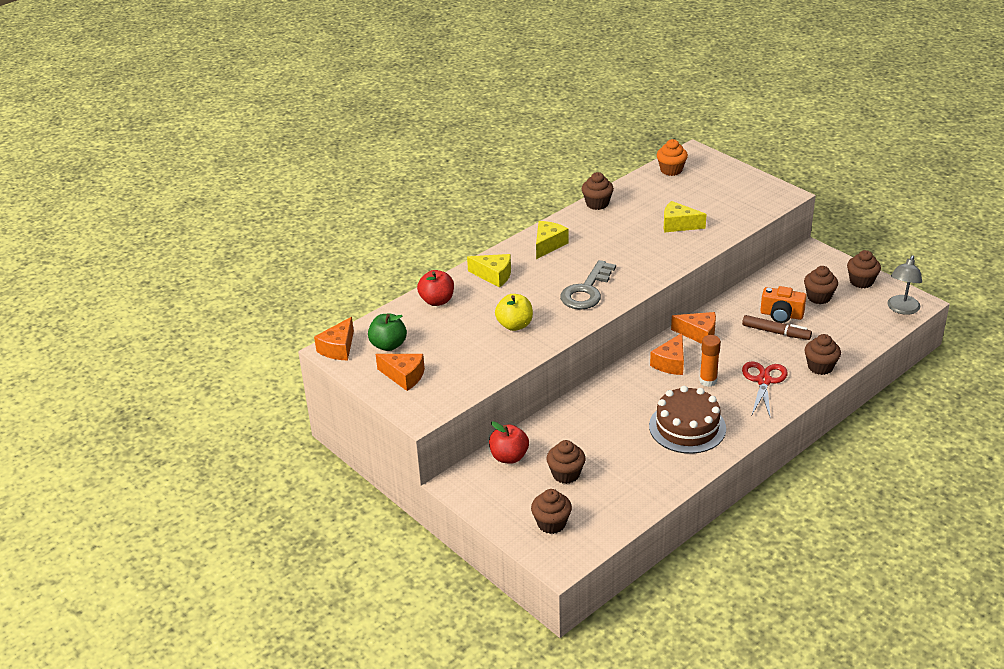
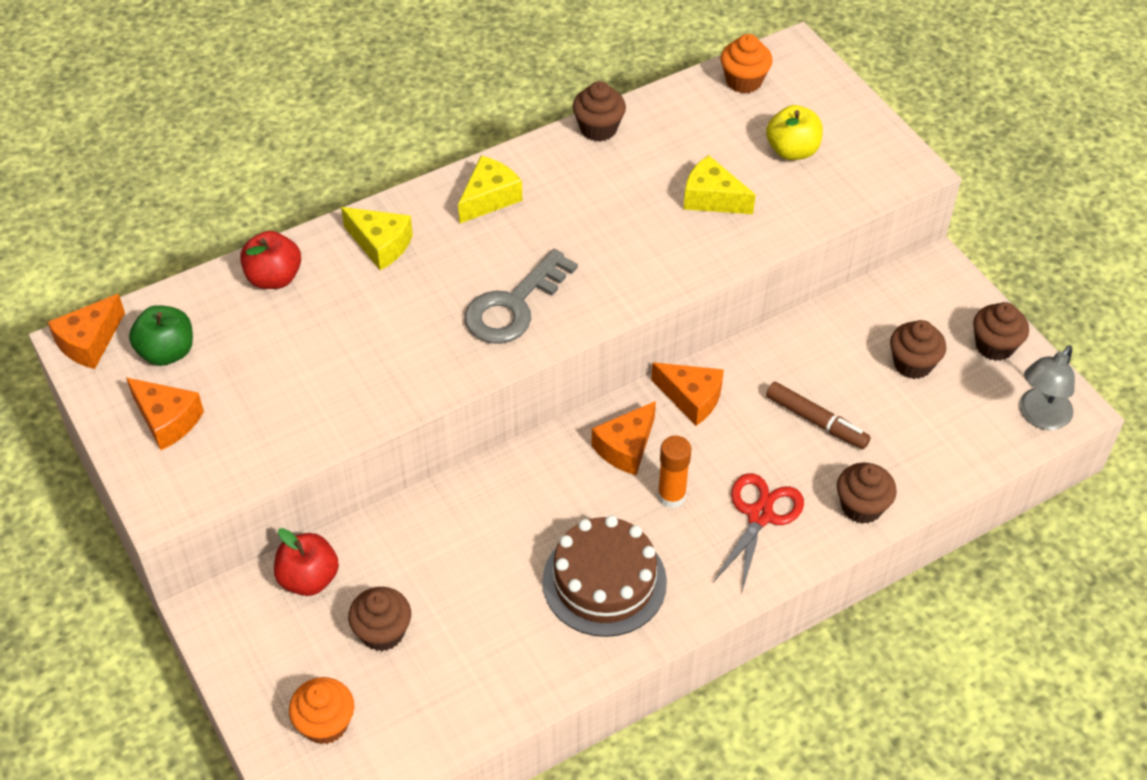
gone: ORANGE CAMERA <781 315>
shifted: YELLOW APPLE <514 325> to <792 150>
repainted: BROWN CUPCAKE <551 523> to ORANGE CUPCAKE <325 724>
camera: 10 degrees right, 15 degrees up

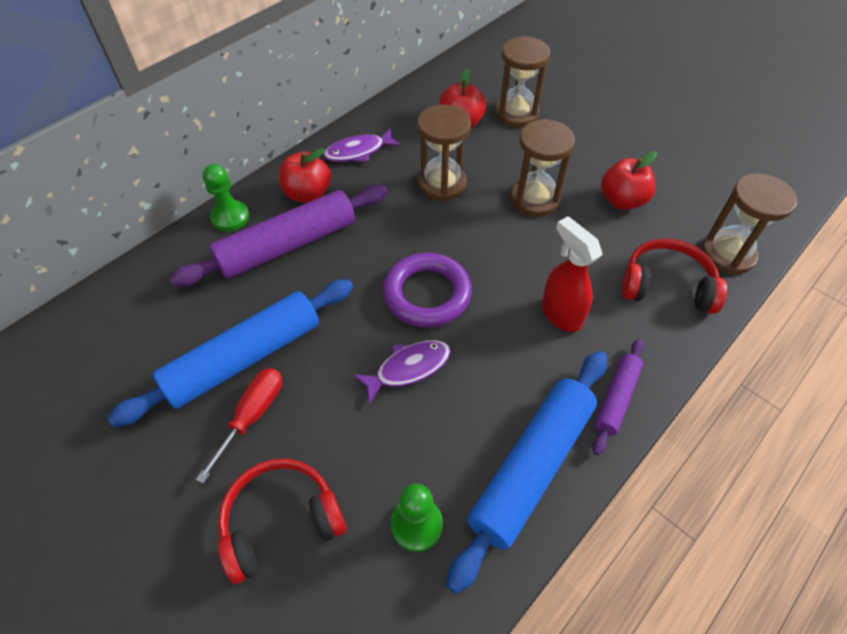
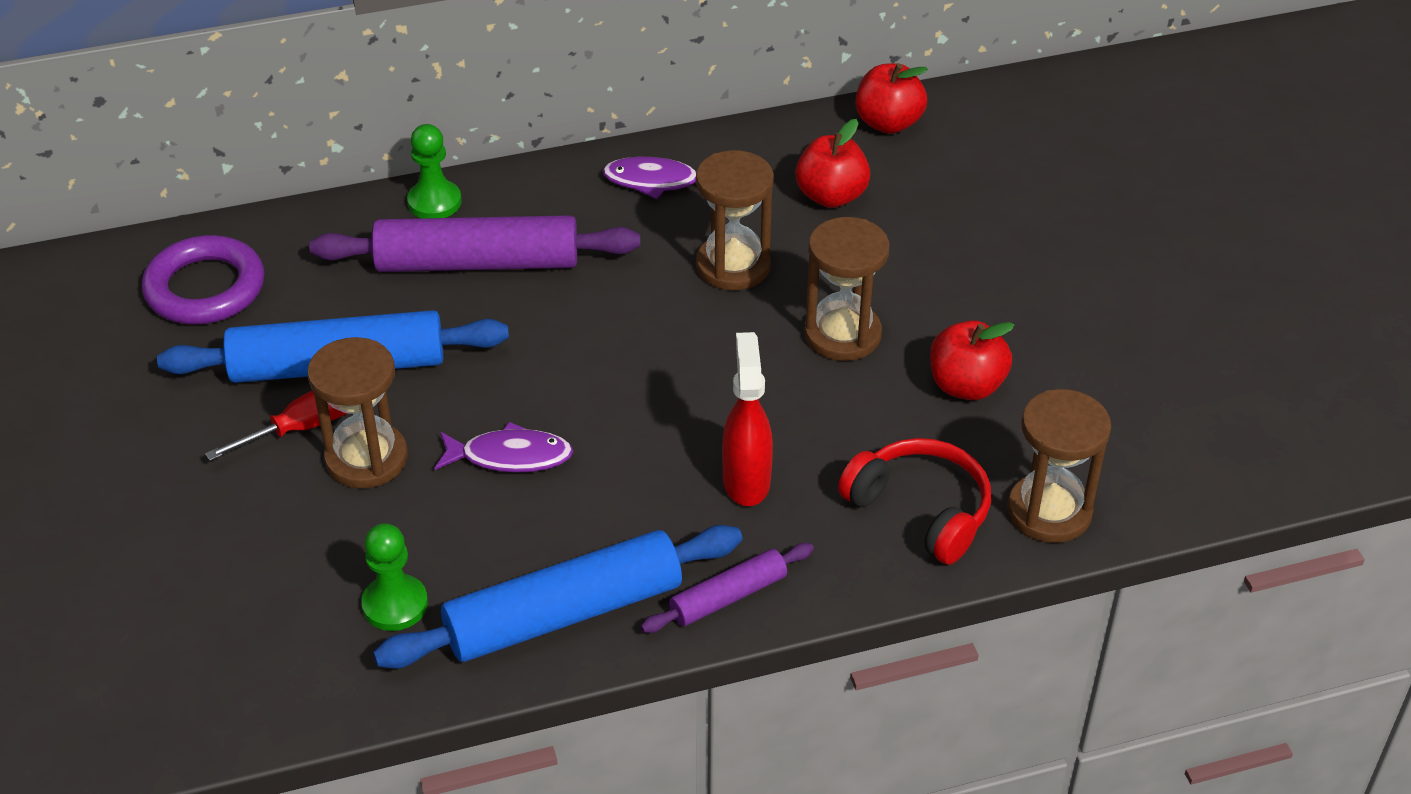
gone: RED HEADPHONES <281 521>
shifted: RED APPLE <308 194> to <888 123>; PURPLE RING <427 294> to <205 288>; BROWN HOURGLASS <516 113> to <366 458>
camera: 30 degrees right, 10 degrees down

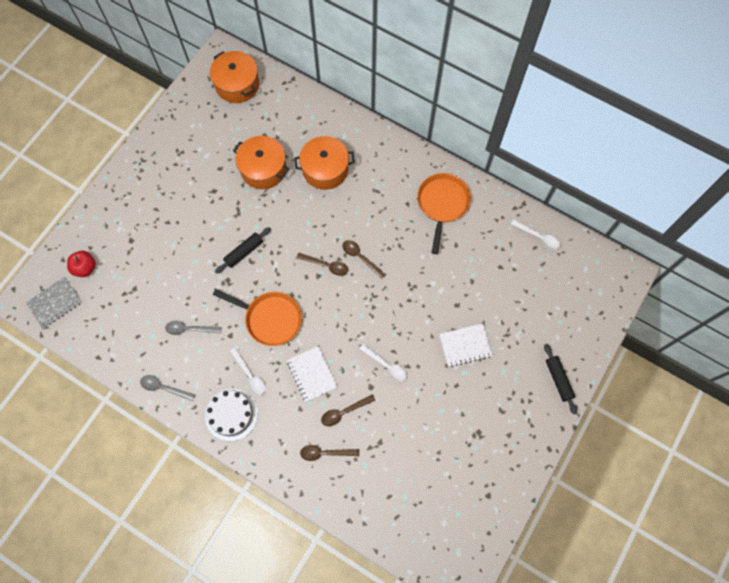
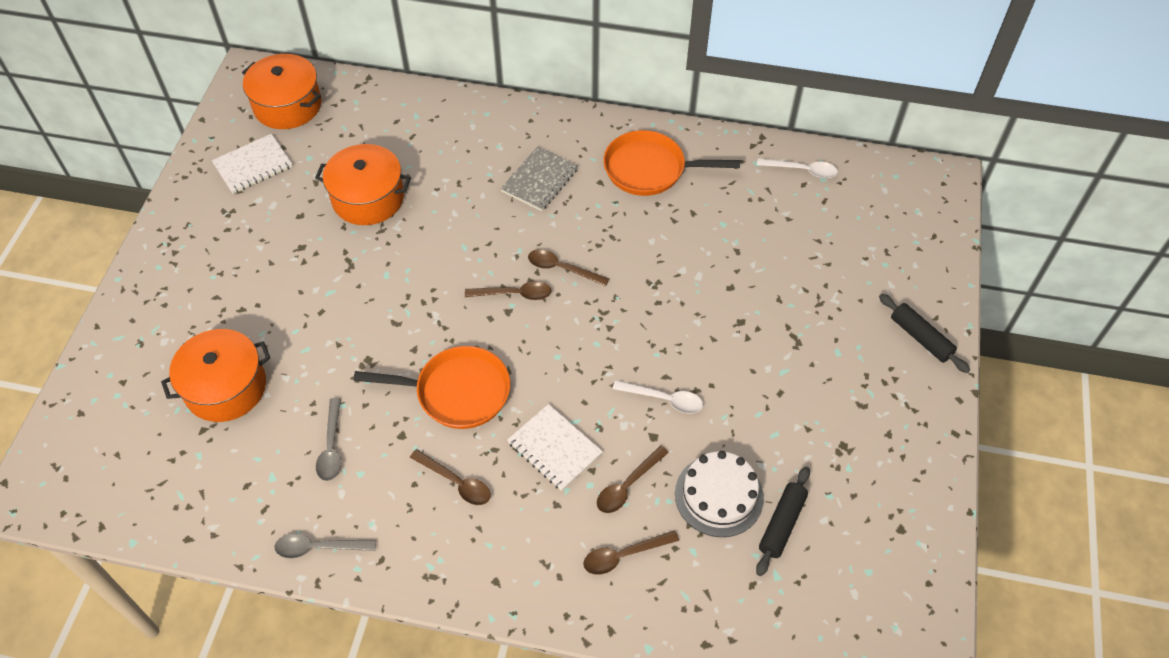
gone: RED APPLE <85 268>
shifted: GREY NOTEBOOK <55 303> to <539 180>; WHITE CAKE <231 414> to <719 495>; BLACK ROLLING PIN <244 252> to <782 524>; ORANGE POT <325 169> to <226 387>; WHITE NOTEBOOK <465 345> to <253 165>
repainted: WHITE SPOON <250 375> to BROWN SPOON <456 482>
rotated: GREY SPOON <190 329> = <331 447> 75 degrees counterclockwise; ORANGE PAN <442 204> = <650 169> 75 degrees counterclockwise
camera: 20 degrees left, 15 degrees down

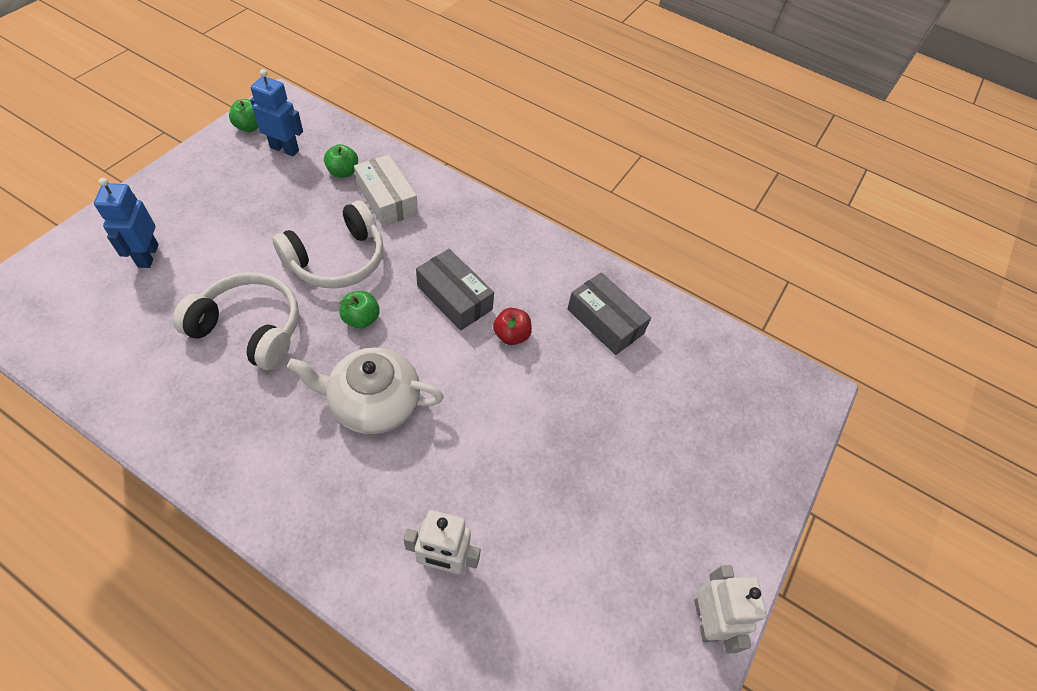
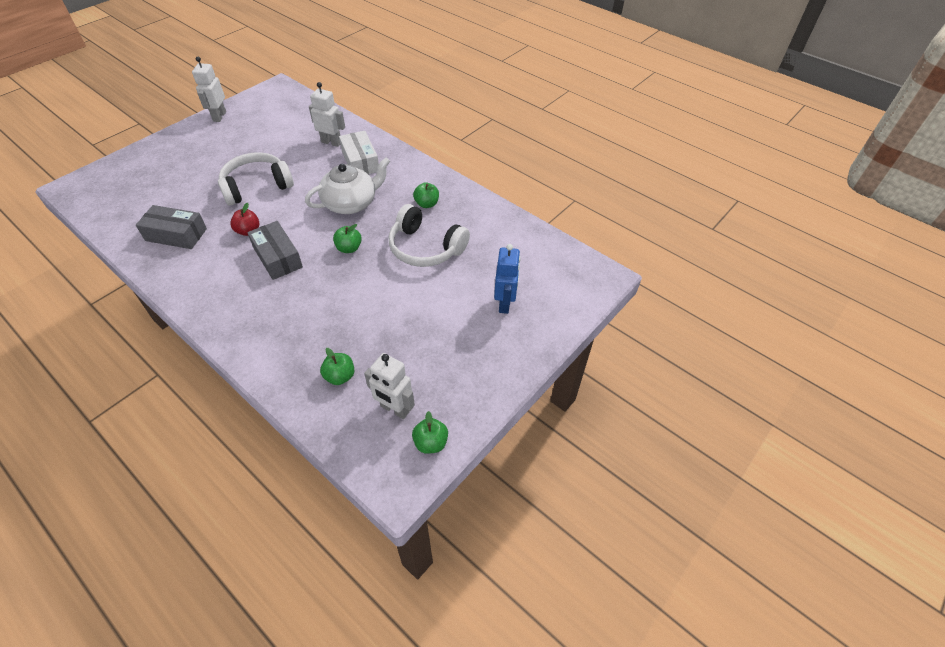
new: GREEN APPLE <427 204>
shifted: WHITE HEADPHONES <337 259> to <257 187>; WHITE BOX <387 200> to <360 161>
repainted: BLUE ROBOT <285 149> to WHITE ROBOT <394 409>
rotated: WHITE TEAPOT <373 402> = <351 203> 45 degrees counterclockwise; GREY BOX <605 321> = <176 234> 45 degrees counterclockwise
camera: 165 degrees left, 5 degrees down

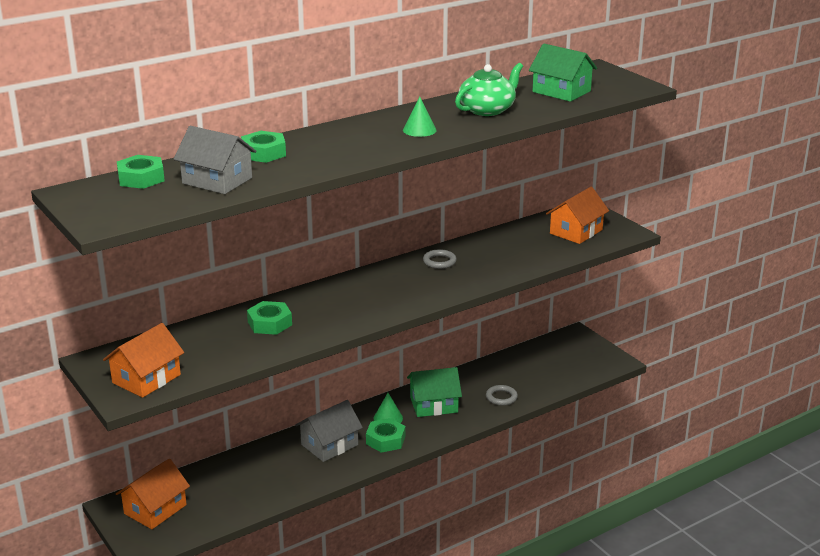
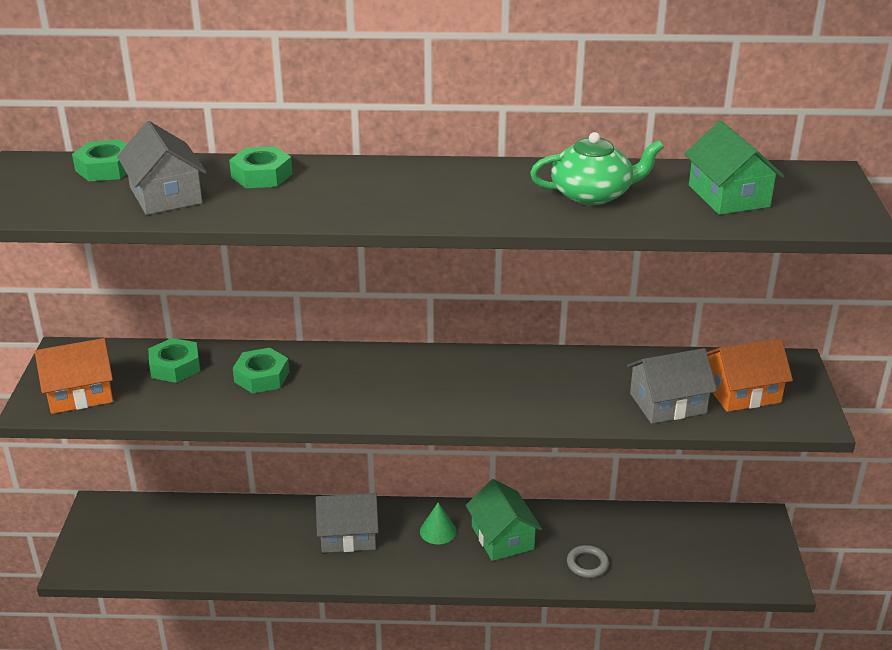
gone: ORANGE HOUSE <155 509>; GREEN CONE <419 130>; GREY RING <439 261>
new: GREY HOUSE <667 403>
shifted: GREEN NUT <385 440> to <175 367>
rotated: GREEN HOUSE <434 405> = <502 537> 45 degrees clockwise
camera: 35 degrees right, 5 degrees up

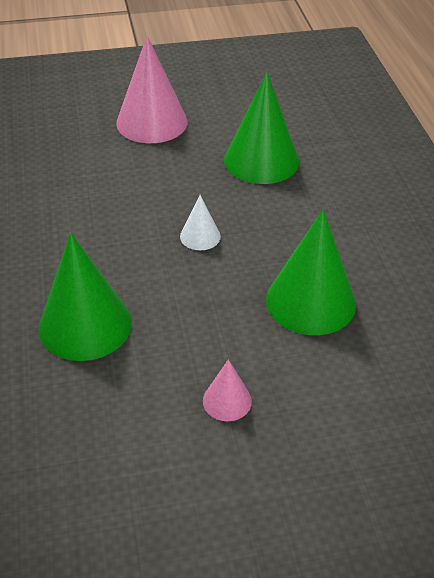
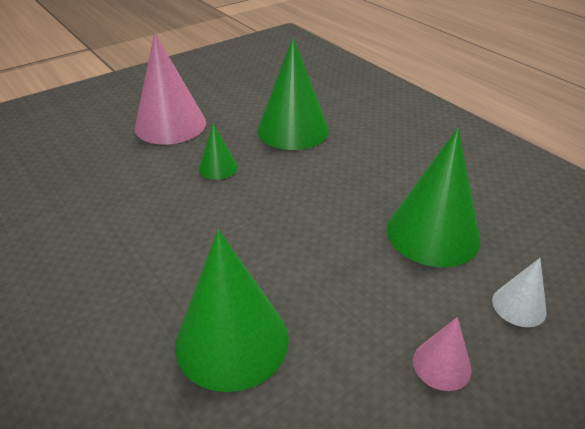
new: GREEN CONE <218 168>
shifted: WHITE CONE <200 236> to <519 306>
camera: 25 degrees left, 5 degrees down

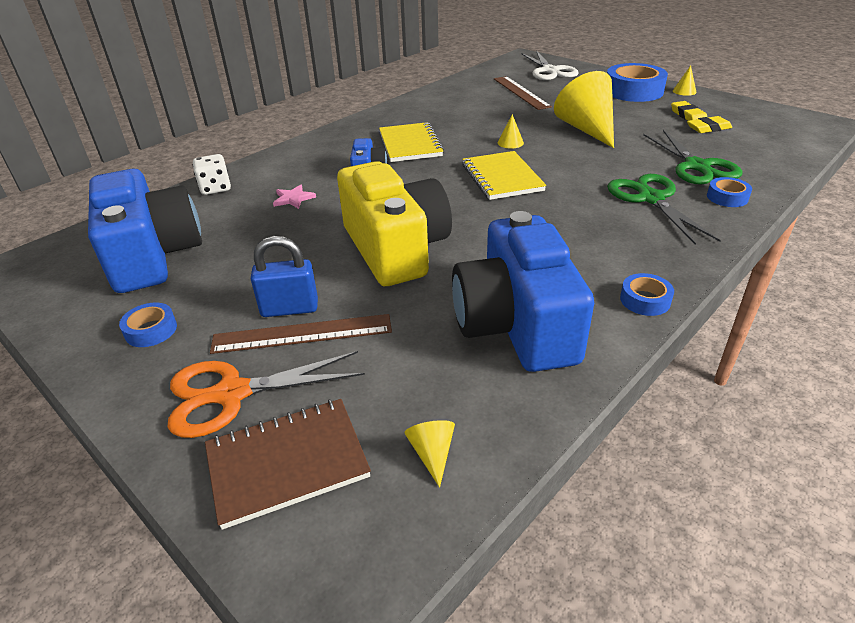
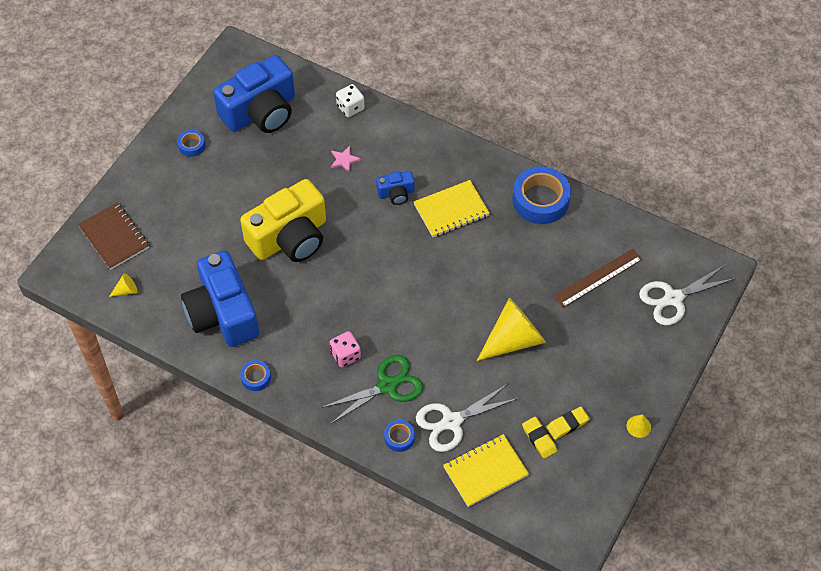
gone: ORANGE SCISSORS <231 394>; BROWN RULER <302 334>; BLUE PADLOCK <289 308>; YELLOW CONE <510 143>
new: PINK DICE <345 355>
shifted: YELLOW NOTEBOOK <501 178> to <485 471>; BLUE TAPE <633 91> to <540 200>
repainted: GREEN SCISSORS <697 166> to WHITE SCISSORS <451 422>
rotated: BLUE CAMERA <516 324> = <222 313> 90 degrees counterclockwise
camera: 75 degrees right, 20 degrees up

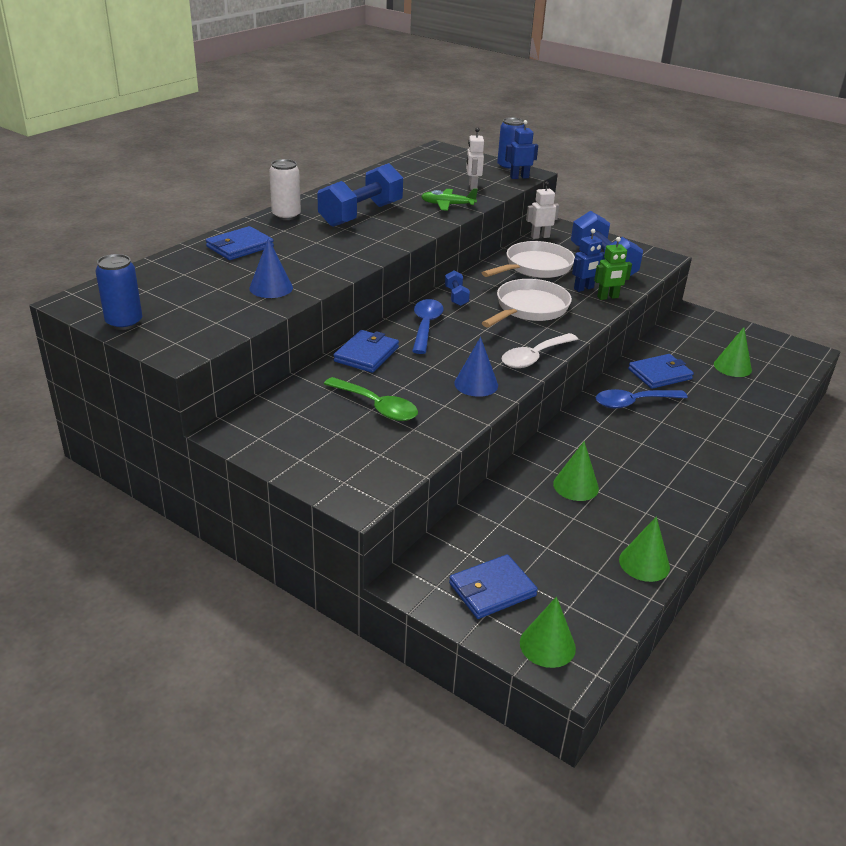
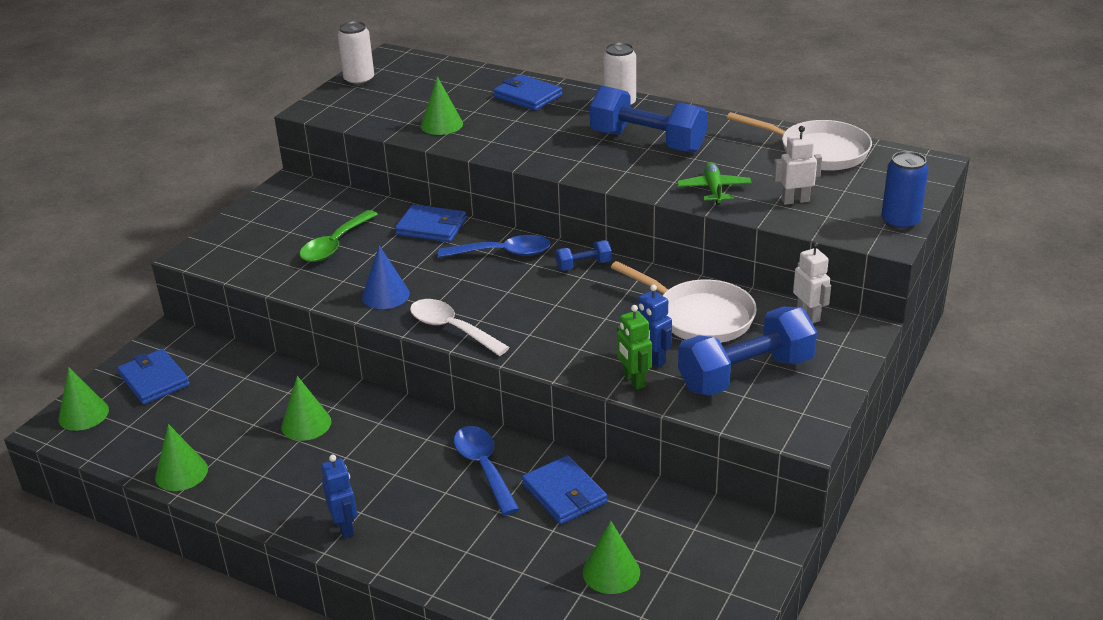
shifted: WHITE PAN <529 308> to <818 151>; BLUE ROBOT <519 177> to <345 527>
repainted: BLUE CAN <124 322> to WHITE CAN <359 80>; BLUE CONE <271 288> to GREEN CONE <441 125>
camera: 85 degrees right, 0 degrees up

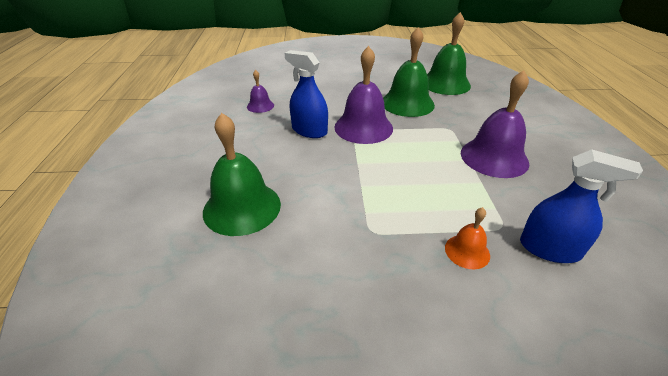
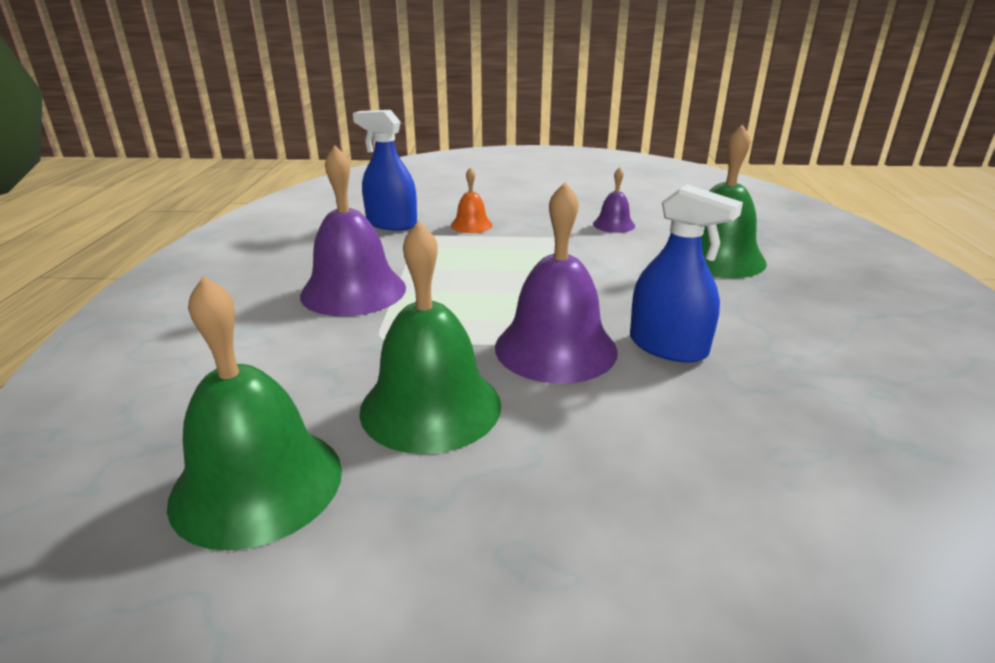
shifted: PURPLE BELL <260 106> to <613 225>
camera: 175 degrees left, 10 degrees down

